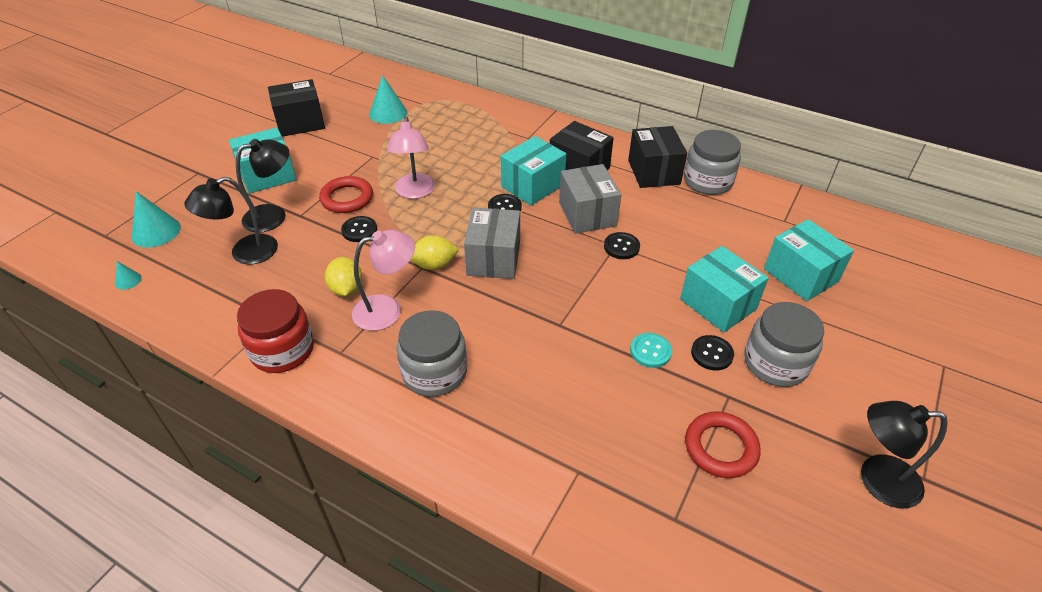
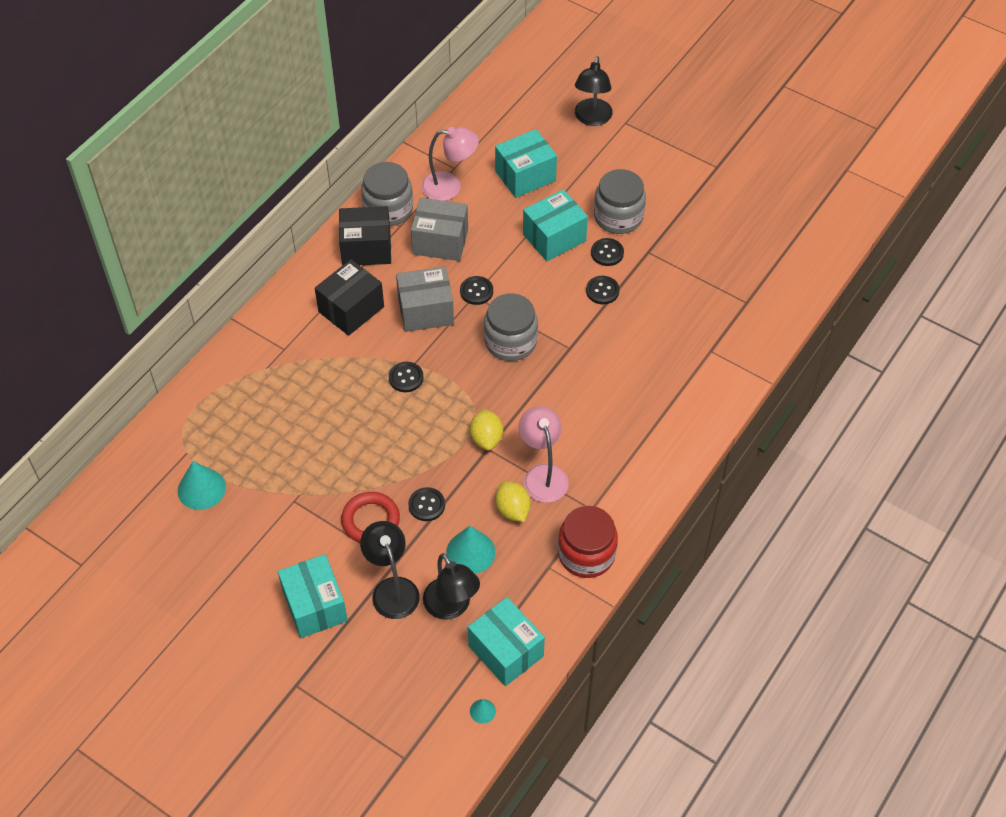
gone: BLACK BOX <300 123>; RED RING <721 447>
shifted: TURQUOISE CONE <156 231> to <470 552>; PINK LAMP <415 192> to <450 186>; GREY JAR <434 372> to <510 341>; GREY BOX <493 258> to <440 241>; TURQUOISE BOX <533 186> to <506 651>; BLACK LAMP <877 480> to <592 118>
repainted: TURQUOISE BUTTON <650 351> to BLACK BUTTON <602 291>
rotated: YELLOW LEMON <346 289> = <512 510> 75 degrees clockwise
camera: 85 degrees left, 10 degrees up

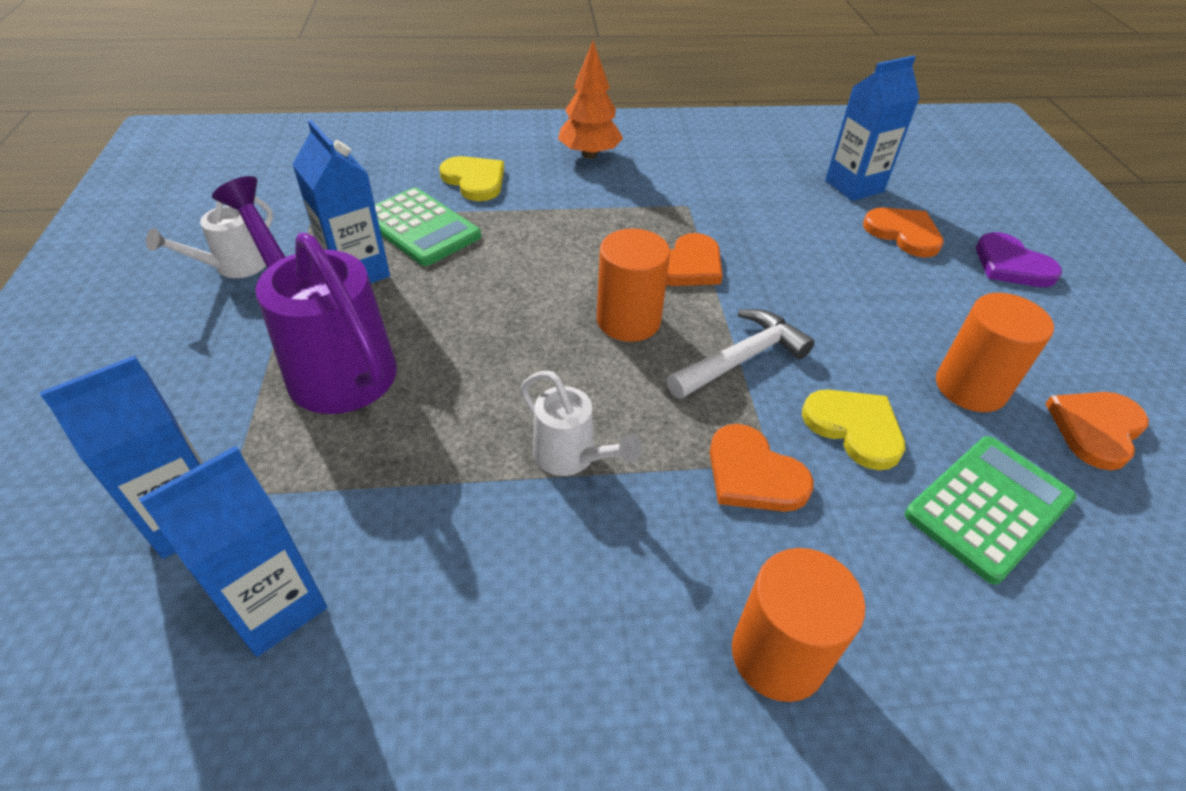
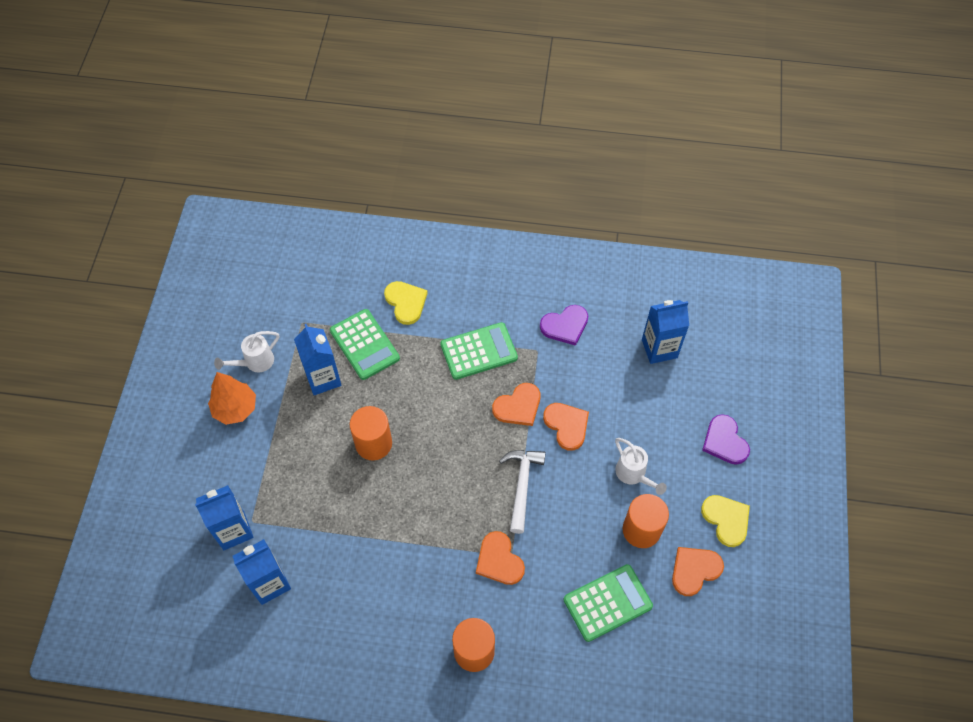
gone: PURPLE WATERING CAN <332 362>
new: GREEN CALCULATOR <478 351>; PURPLE HEART <565 326>
shifted: WHITE WATERING CAN <571 457> to <633 474>; ORANGE TREE <589 154> to <235 409>; ORANGE CYLINDER <628 320> to <373 443>; YELLOW HEART <855 428> to <726 520>; ORANGE HEART <903 233> to <567 425>
rotated: WHITE HAMMER <741 359> = <522 485> 60 degrees counterclockwise
camera: 15 degrees right, 15 degrees up

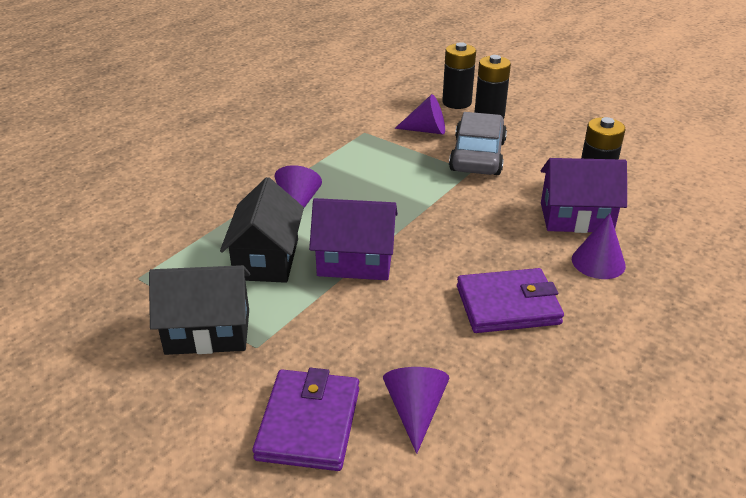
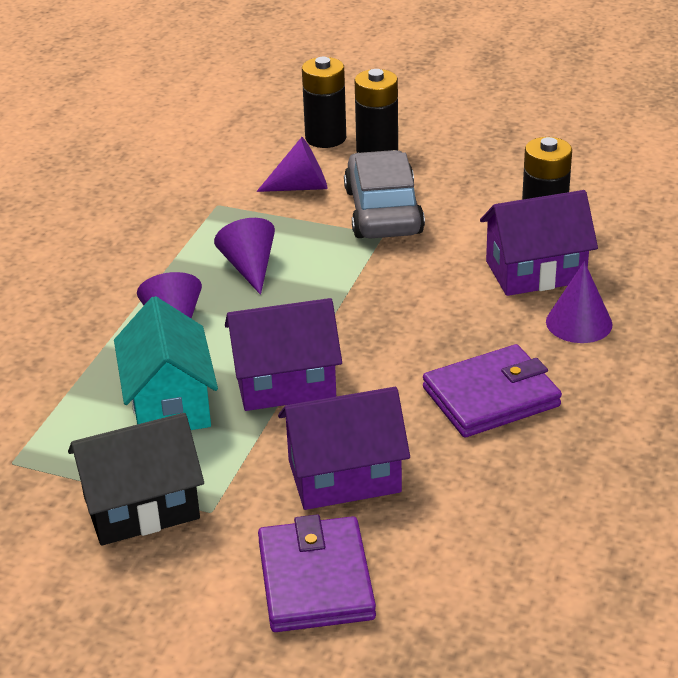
new: PURPLE HOUSE <344 476>
shifted: PURPLE CONE <415 411> to <249 267>
repainted: BLACK HOUSE <267 259> to TURQUOISE HOUSE <170 403>
camera: 15 degrees left, 0 degrees up

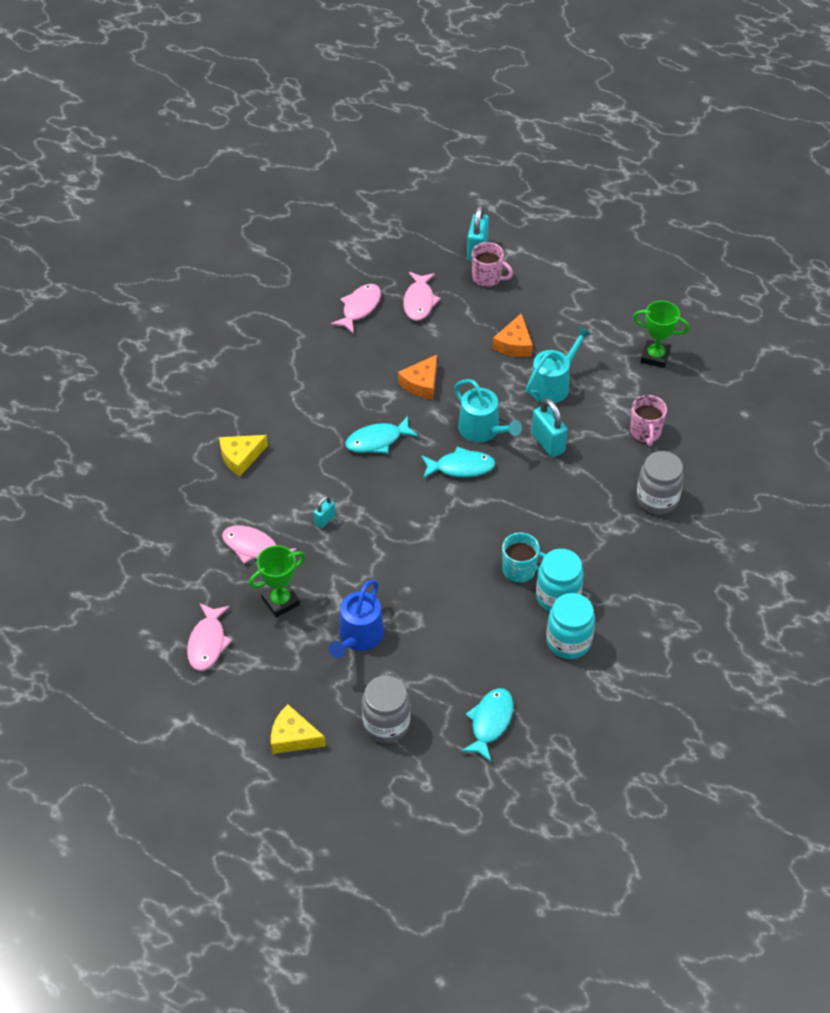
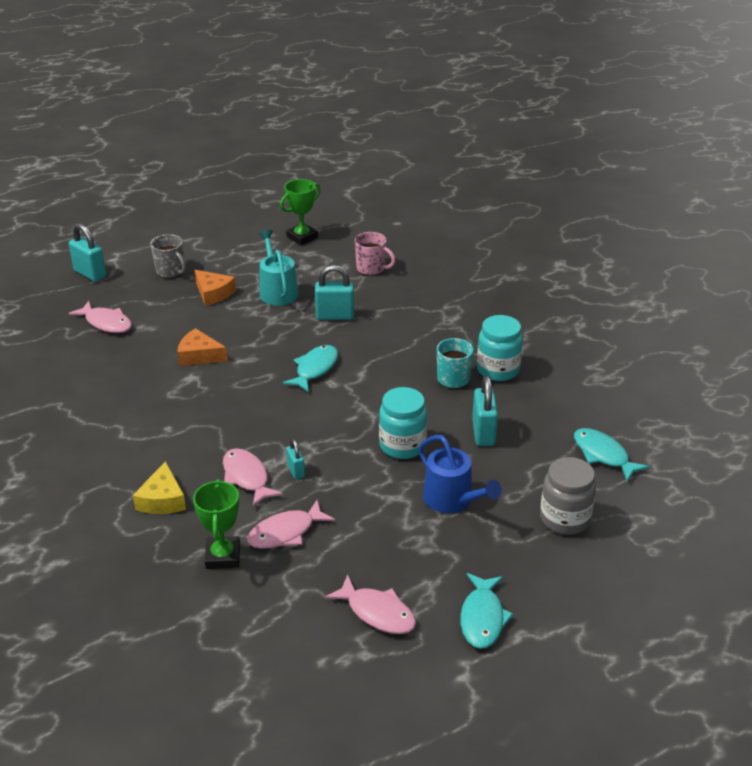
gone: YELLOW CHEESE <293 737>; TURQUOISE WATERING CAN <482 430>; PINK MUG <487 278>; GREY JAR <657 499>
new: GREY MUG <171 271>; TURQUOISE PADLOCK <483 433>
shifted: GREEN TROPHY <280 601> to <223 556>; PINK FISH <359 308> to <247 477>; TURQUOISE FISH <377 440> to <482 618>; TURQUOISE JAR <568 641> to <402 446>
rotated: ORANGE CHEESE <421 383> = <199 356> 135 degrees clockwise
camera: 60 degrees left, 15 degrees down

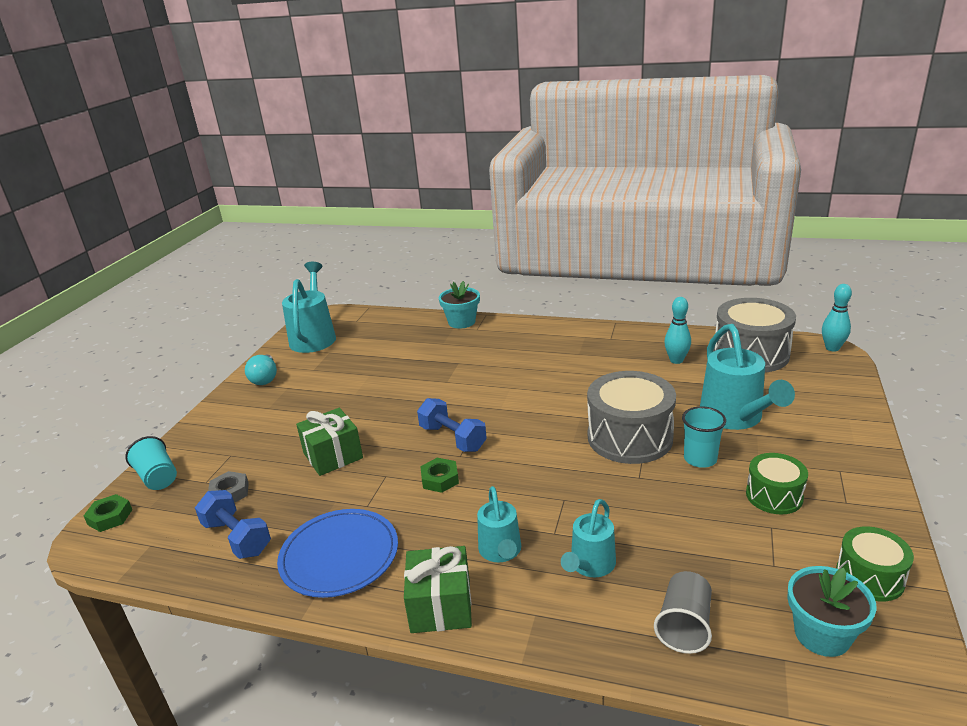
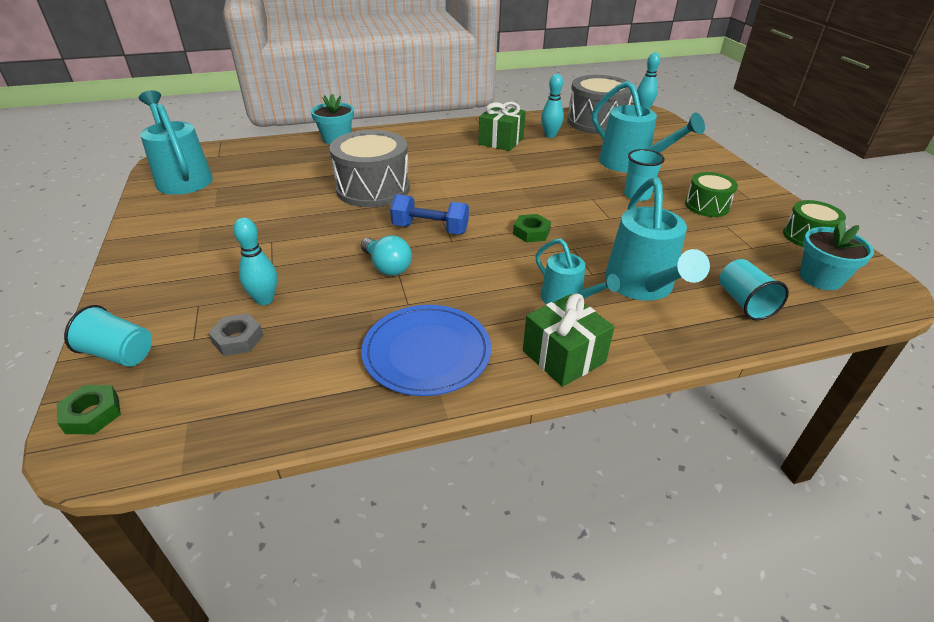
gone: BLUE DUMBBELL <237 537>
new: TURQUOISE BOWLING PIN <265 300>
shifted: TURQUOISE LIGHT BULB <265 378> to <387 267>; GREEN GIFT <333 456> to <501 141>; GREEN NUT <440 479> to <531 232>; GREY DRUM <629 437> to <373 189>
repainted: GREY CUP <684 626> to TURQUOISE CUP <744 303>
scaled: TURQUOISE WATERING CAN <590 566> = <642 287> x1.70
camera: 35 degrees left, 10 degrees up

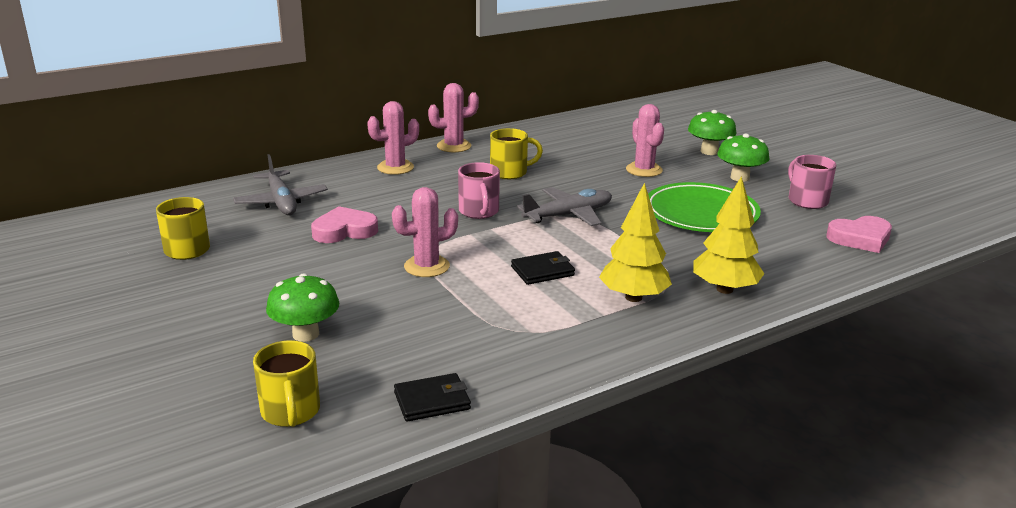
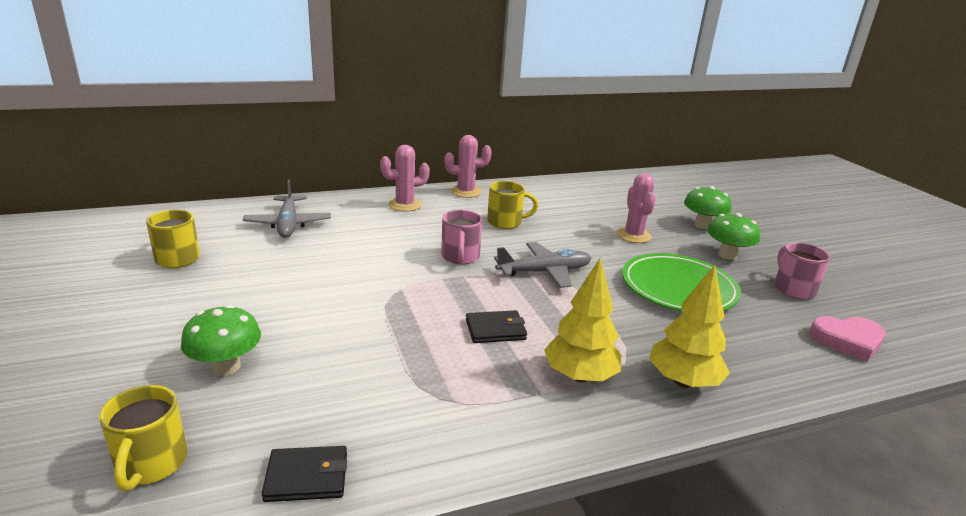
gone: PINK HEART <344 231>; PINK CACTUS <426 266>
camera: 10 degrees right, 0 degrees up

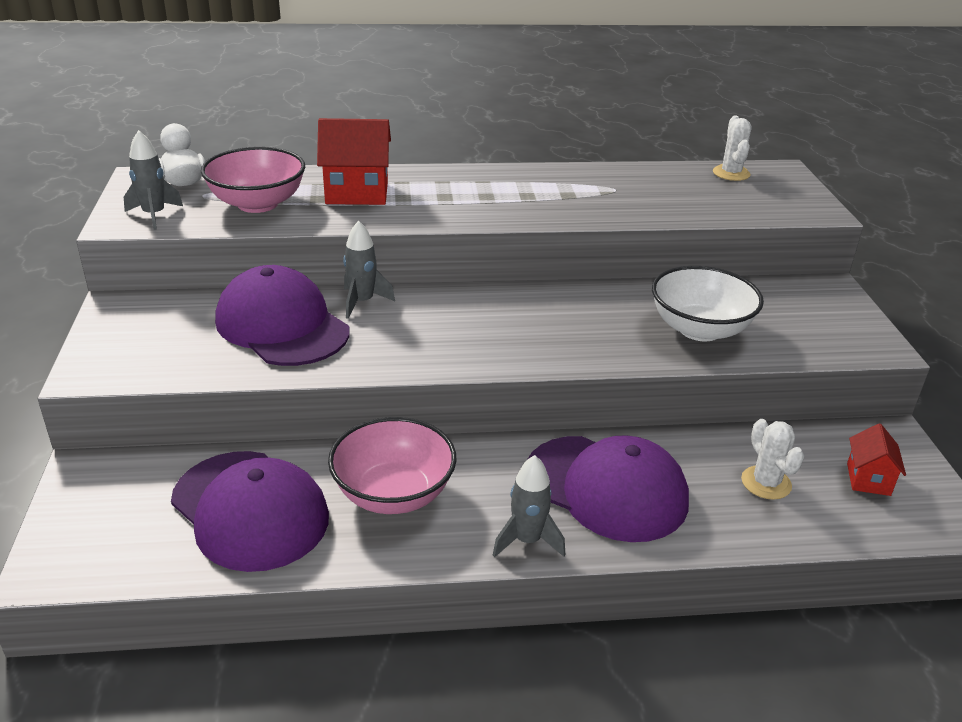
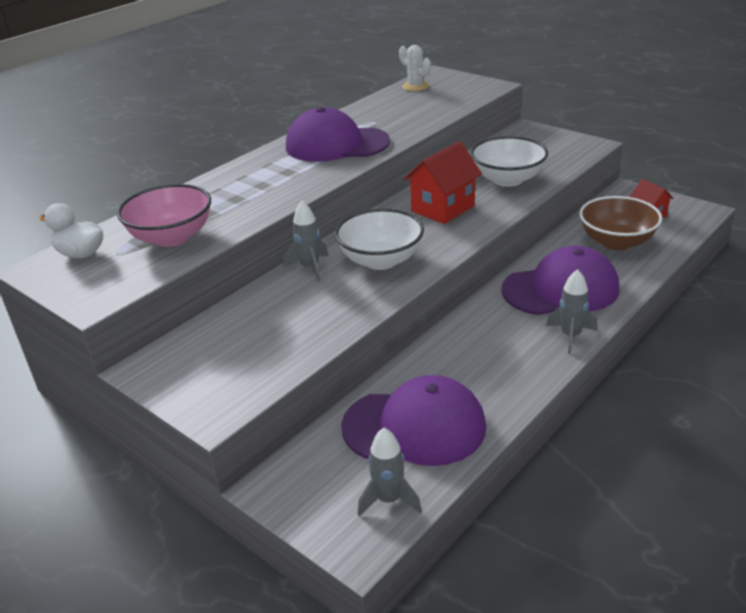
gone: PINK BOWL <393 494>
new: WHITE BOWL <381 260>
shifted: GREY ROCKET <154 215> to <389 500>; PURPLE CAP <282 325> to <336 144>; RED HOUSE <357 193> to <443 208>
swapped: WHITE CACTUS <766 483> to BROWN BOWL <616 242>
camera: 40 degrees left, 0 degrees up

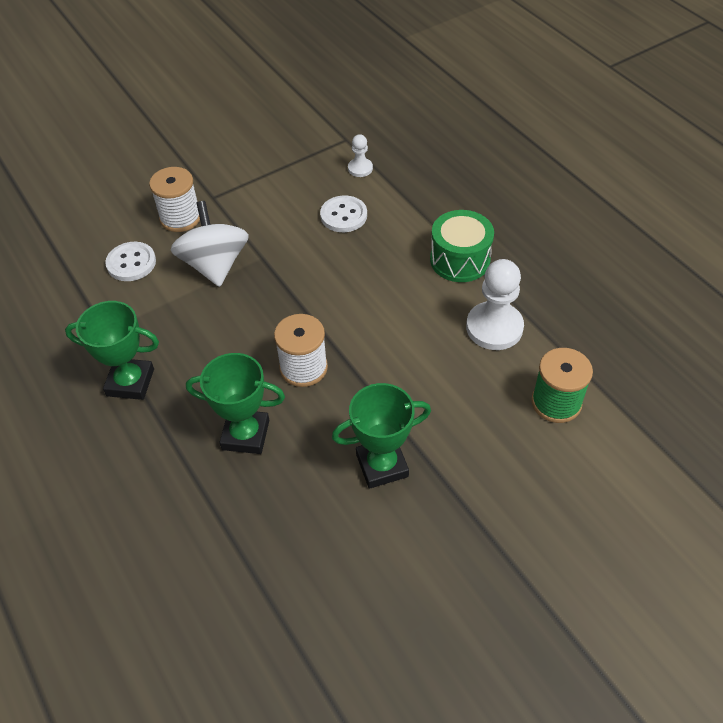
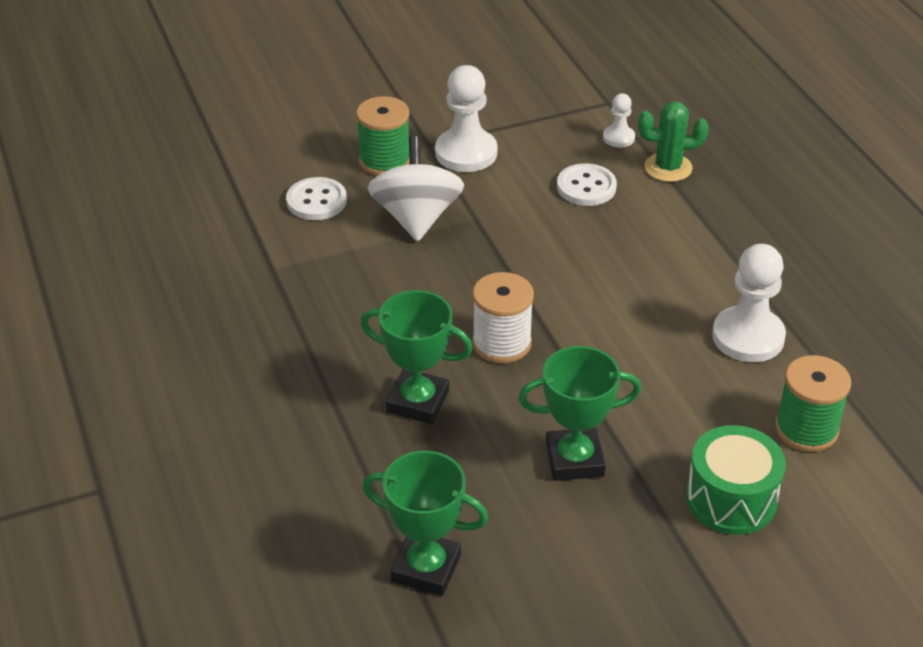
new: WHITE PAWN <466 153>; GREEN CACTUS <668 168>
shifted: GREEN TROPHY <130 382> to <426 568>; GREEN DRUM <460 260> to <731 499>
repainted: WHITE SPOOL <180 218> to GREEN SPOOL <384 161>
camera: 10 degrees right, 10 degrees down

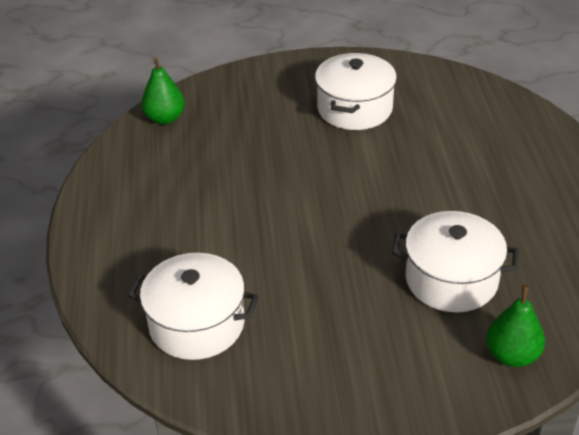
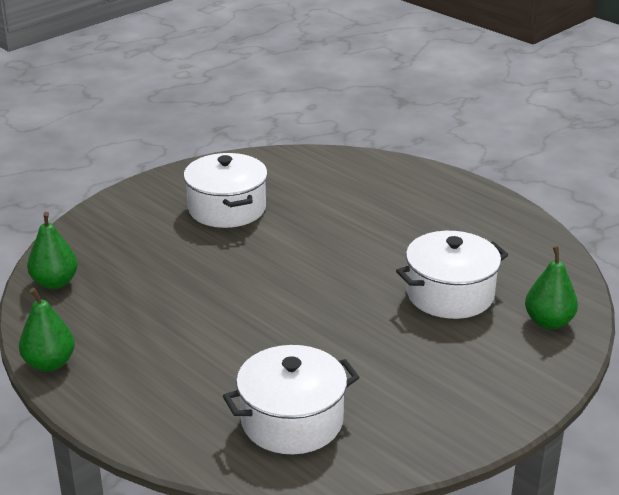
new: GREEN PEAR <49 363>
camera: 40 degrees left, 10 degrees down

